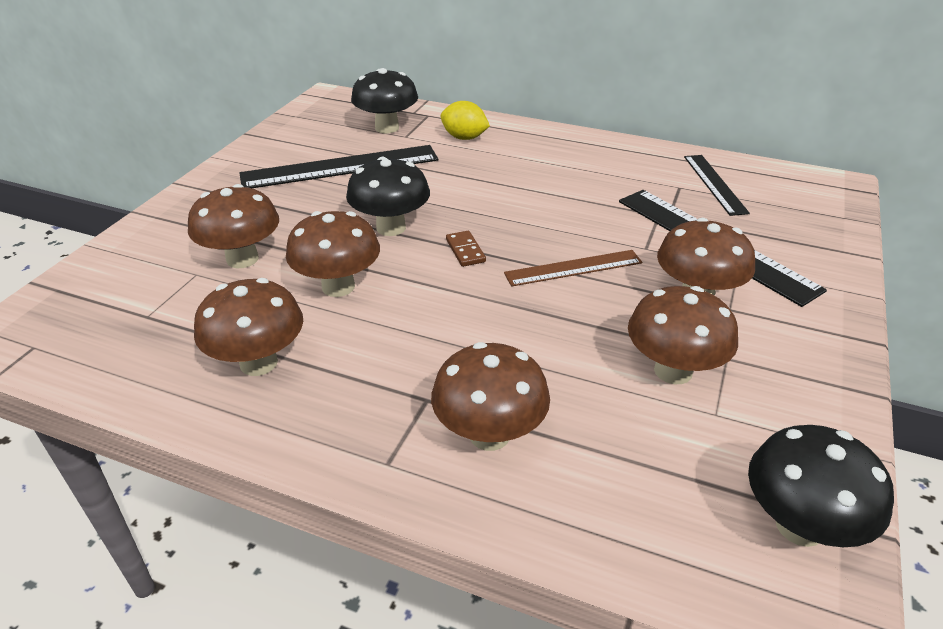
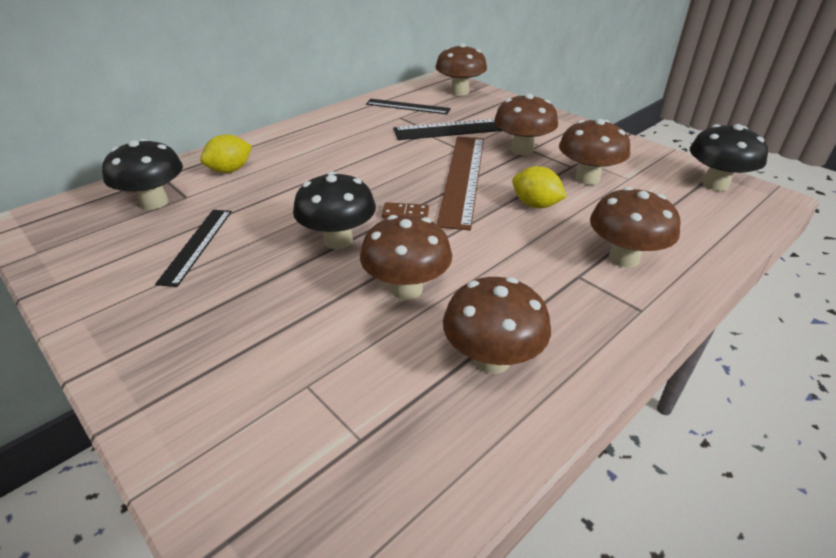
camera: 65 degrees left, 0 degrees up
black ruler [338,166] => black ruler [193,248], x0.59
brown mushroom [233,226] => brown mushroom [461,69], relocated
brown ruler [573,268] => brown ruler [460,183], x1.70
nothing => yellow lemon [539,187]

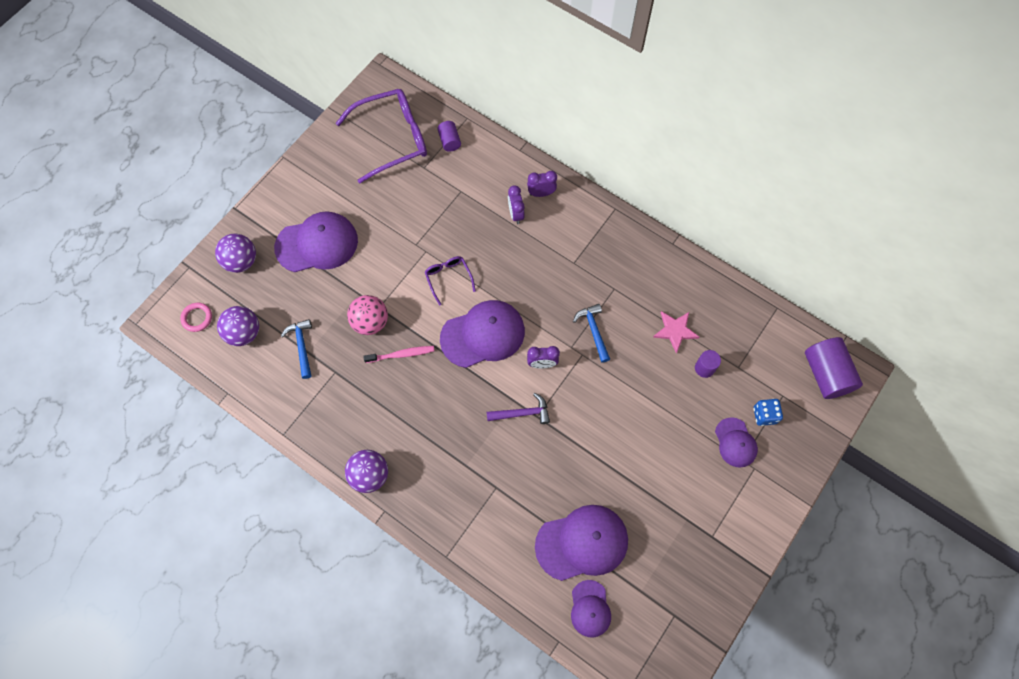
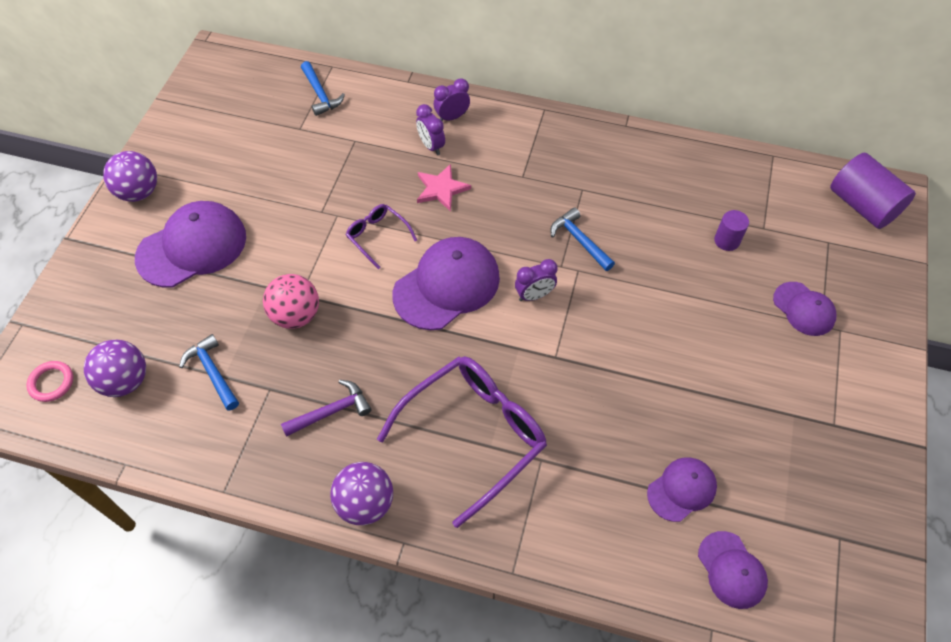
camera: 20 degrees left, 10 degrees down
purple ball [235,253] => purple ball [130,176], relocated
purple hammer [518,408] => purple hammer [326,408], relocated
purple cylinder [449,136] => blue hammer [323,88]
purple glasses [381,136] => purple glasses [462,442], relocated
pink star [676,332] => pink star [444,188], relocated
purple cap [581,543] => purple cap [682,489], x0.57
pink toothbrush [399,354] => nothing
blue dice [768,412] => nothing

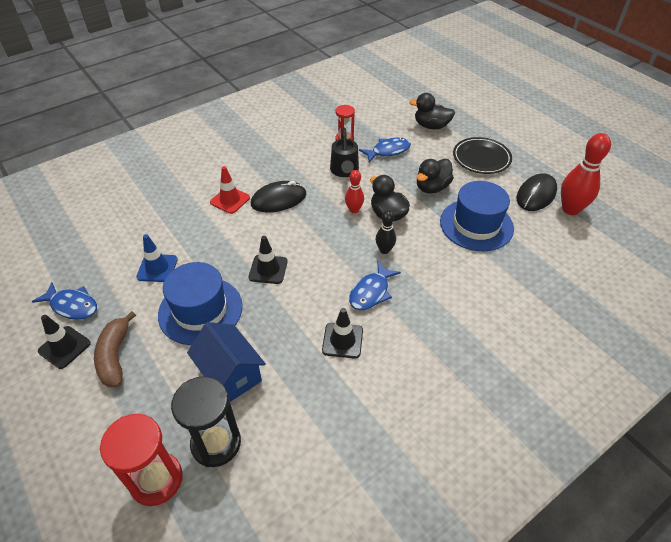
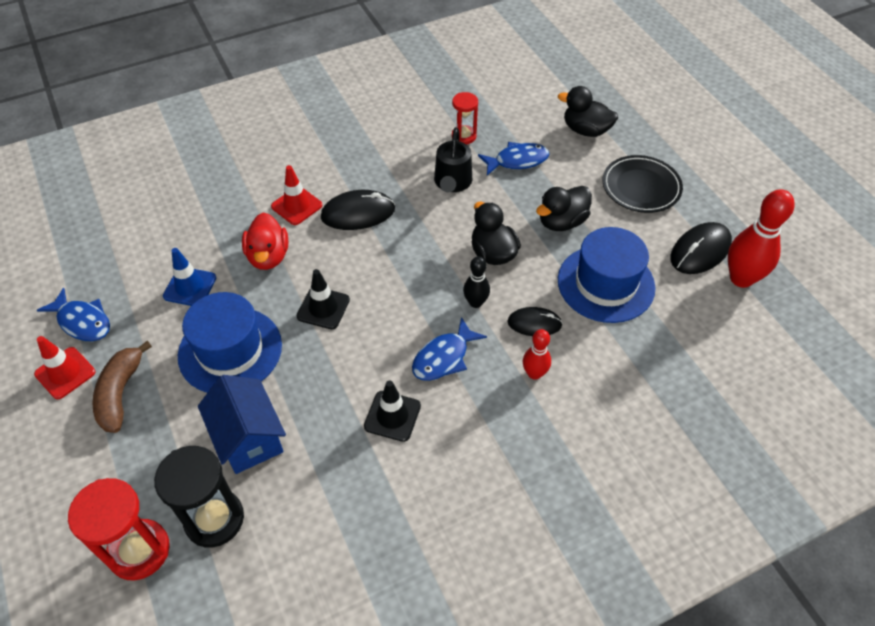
camera: 10 degrees right, 5 degrees up
black traffic cone [64,342] => red traffic cone [65,367]
nothing => red duck [265,241]
nothing => black mouse [535,321]
red bowling pin [354,191] => red bowling pin [537,354], relocated

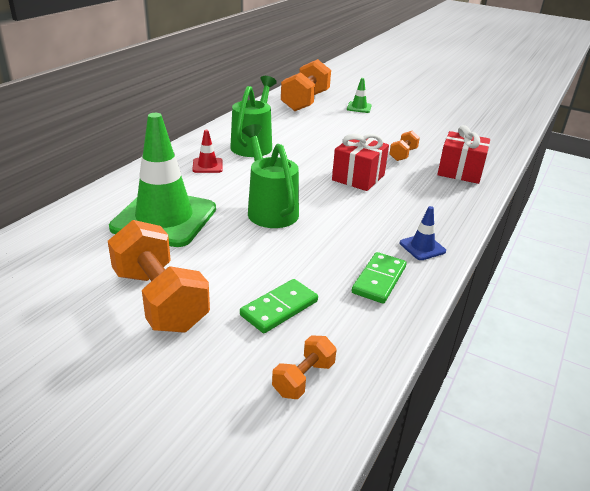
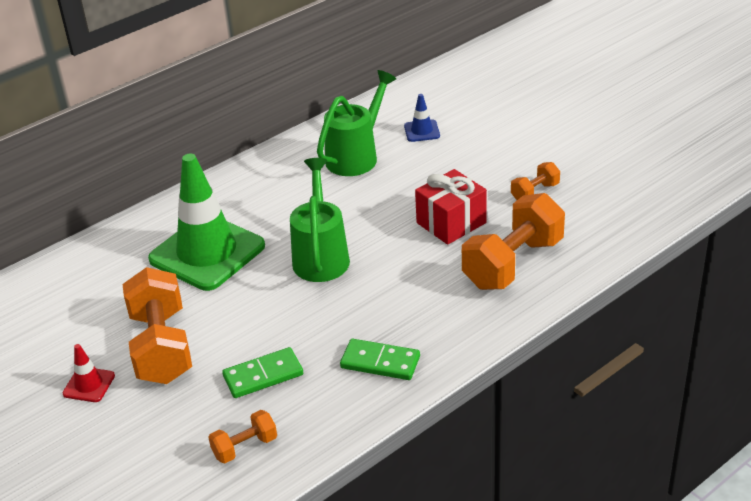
camera: 25 degrees right, 5 degrees up
red traffic cone [207,151] => red traffic cone [89,373], relocated
green domino [379,278] => green domino [380,359], 60 degrees clockwise
blue traffic cone [423,233] => blue traffic cone [422,118], relocated
orange dumbbell [306,85] => orange dumbbell [513,241], relocated
green traffic cone [359,95] => nothing
red gift [463,154] => nothing

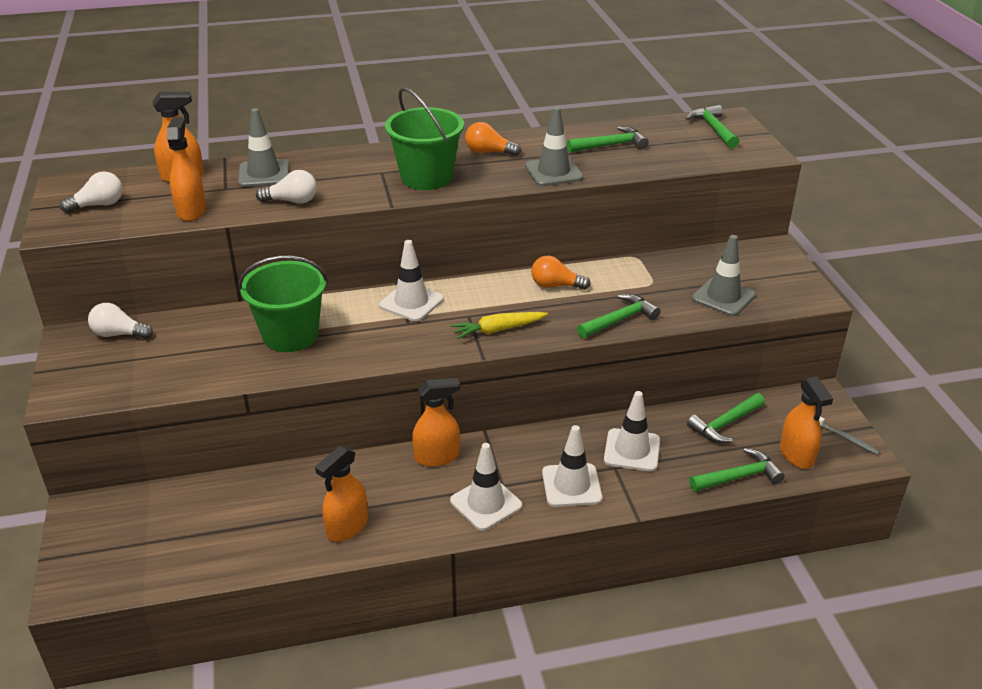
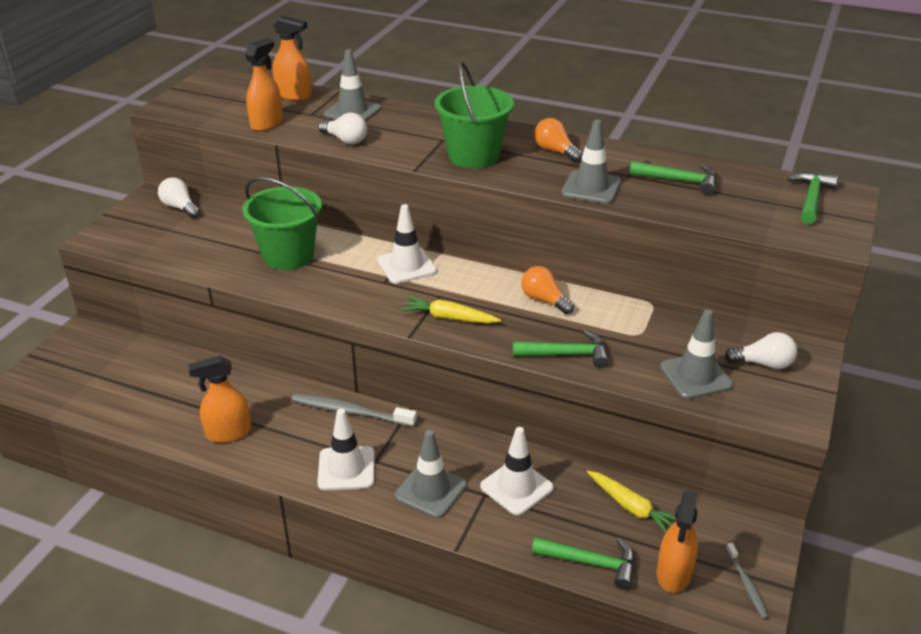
camera: 35 degrees right, 0 degrees up
orange spray bottle [436,422] => grey toothbrush [354,410]
white traffic cone [572,466] => grey traffic cone [431,474]
green hammer [726,418] => yellow carrot [632,502]
white light bulb [91,192] => white light bulb [761,350], relocated

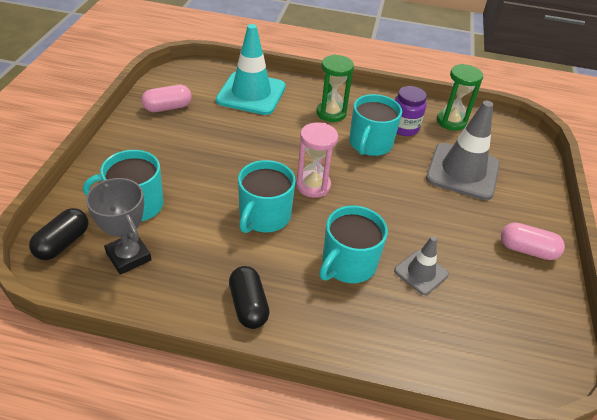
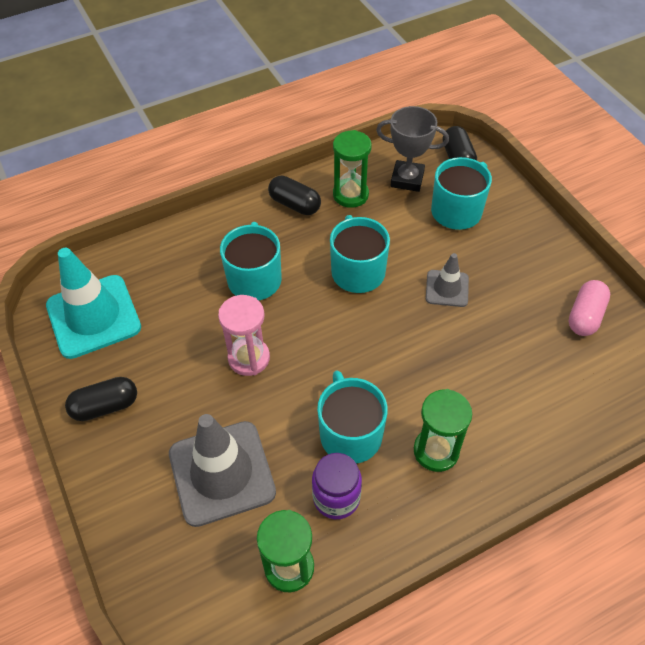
camera: 145 degrees right, 10 degrees up
turquoise traffic cone [251,69] => turquoise traffic cone [93,303], relocated
pink capsule [533,241] => black capsule [101,399]
pink hourglass [317,160] => pink hourglass [244,335], relocated
nothing => green hourglass [352,169]
grey traffic cone [421,265] => grey traffic cone [447,280], relocated

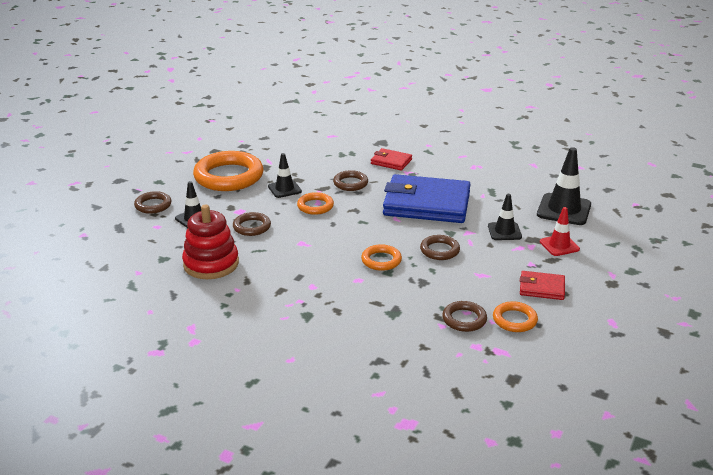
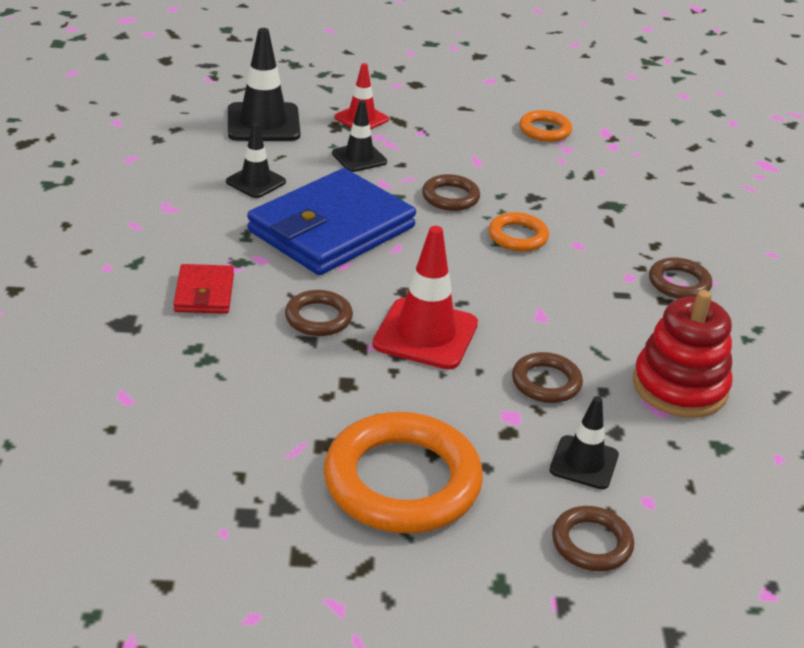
camera: 120 degrees left, 5 degrees up
black traffic cone [285,175] => black traffic cone [256,160], relocated
blue wallet [427,198] => blue wallet [331,221], 60 degrees clockwise
orange ring [315,203] => red traffic cone [425,297]
brown ring [464,316] => brown ring [680,278], relocated
red wallet [542,285] => nothing

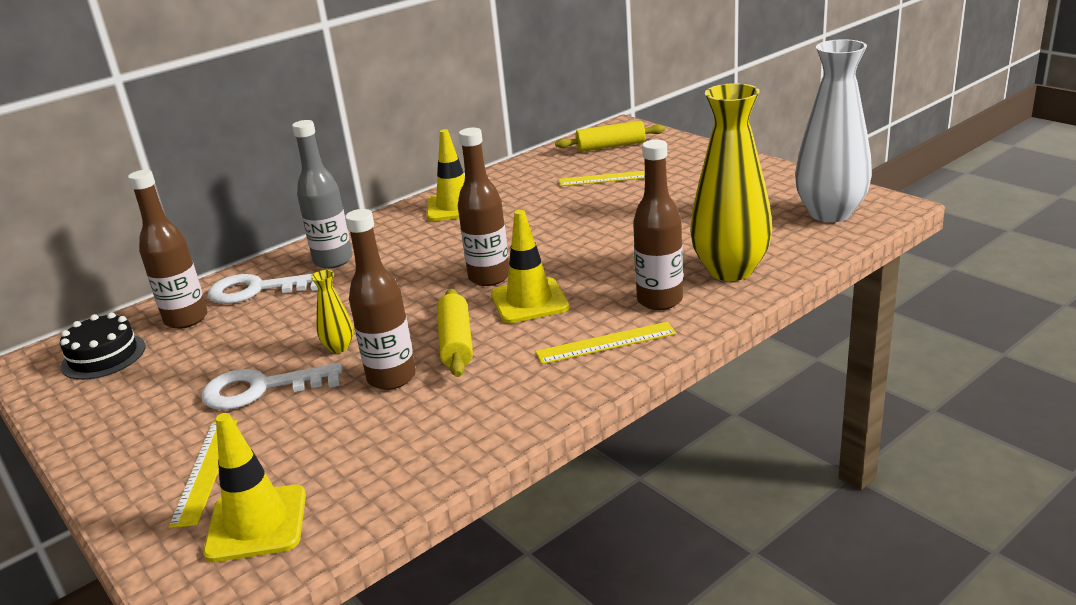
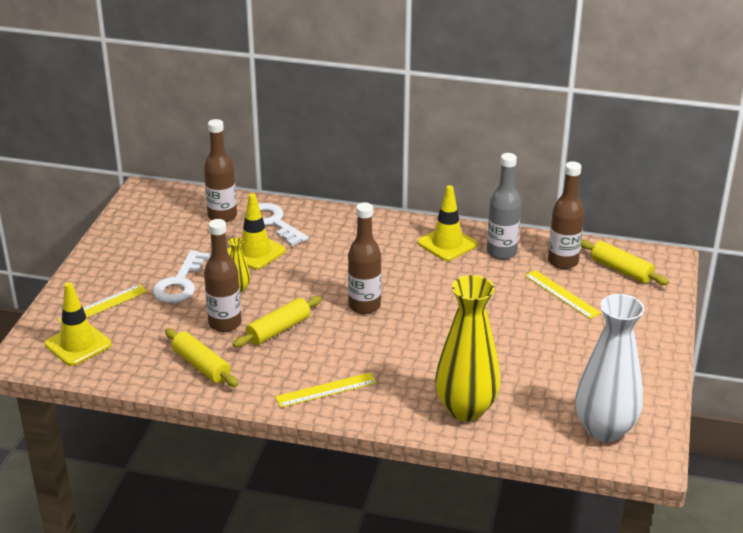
camera: 50 degrees right, 5 degrees up
white key [271,386] => white key [181,276], 120 degrees counterclockwise
nothing => yellow rolling pin [202,358]
yellow traffic cone [530,266] => yellow traffic cone [256,231], relocated
yellow ruler [605,343] => yellow ruler [325,390], 60 degrees counterclockwise
grey bottle [322,194] => grey bottle [504,206], relocated
brown bottle [658,225] => brown bottle [566,215], relocated
black cake [102,346] => nothing

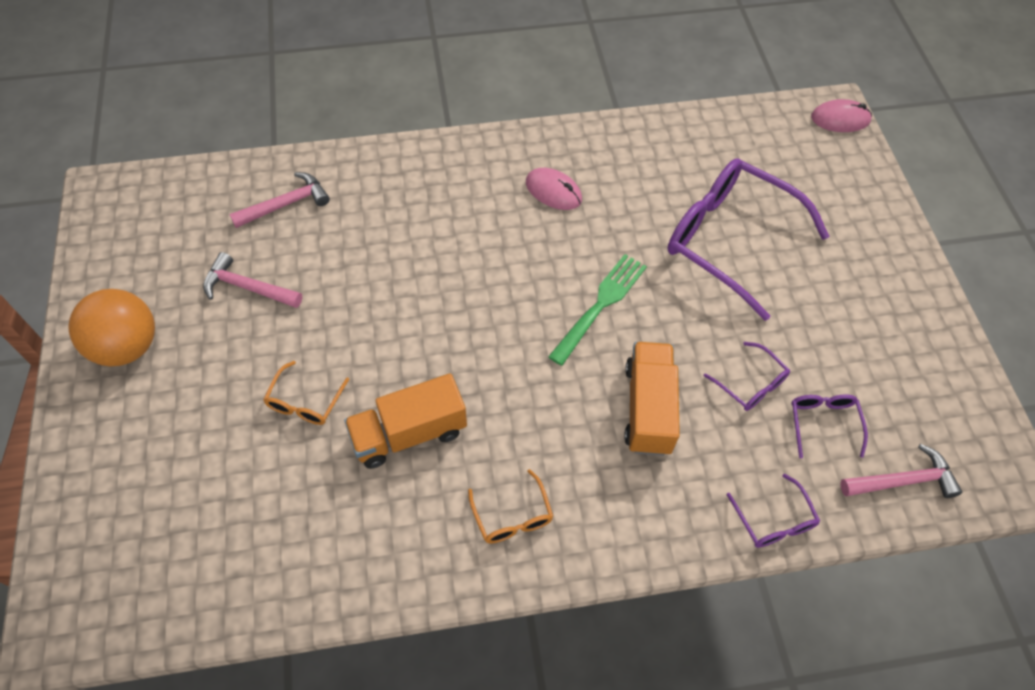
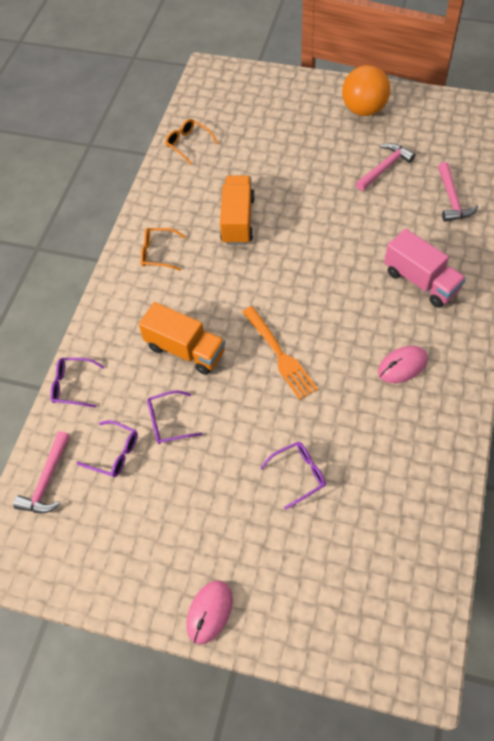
camera: 120 degrees right, 0 degrees up
orange glasses [306,393] => orange glasses [191,142], relocated
pink mouse [841,115] => pink mouse [209,612], relocated
green fork [597,310] => orange fork [280,353]
purple glasses [748,240] => purple glasses [293,476], x0.44
nothing => pink truck [425,268]

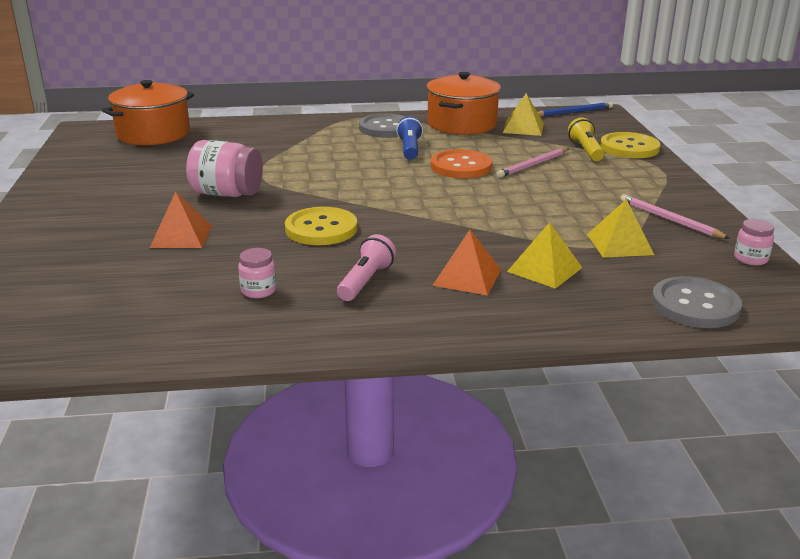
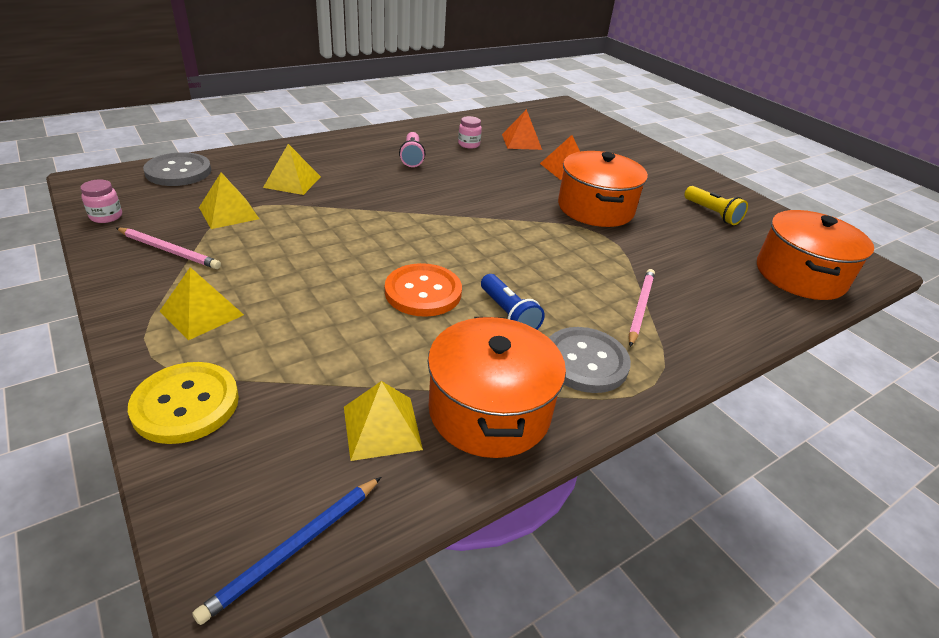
camera: 150 degrees right, 10 degrees up
nothing => yellow pyramid [201,303]
orange pyramid [466,262] => orange pyramid [522,129], relocated
pink jar [224,168] => orange pot [603,189]
pink pencil [532,163] => pink pencil [642,308], relocated
yellow flashlight [586,139] => yellow flashlight [716,205], relocated
yellow button [321,226] => nothing

